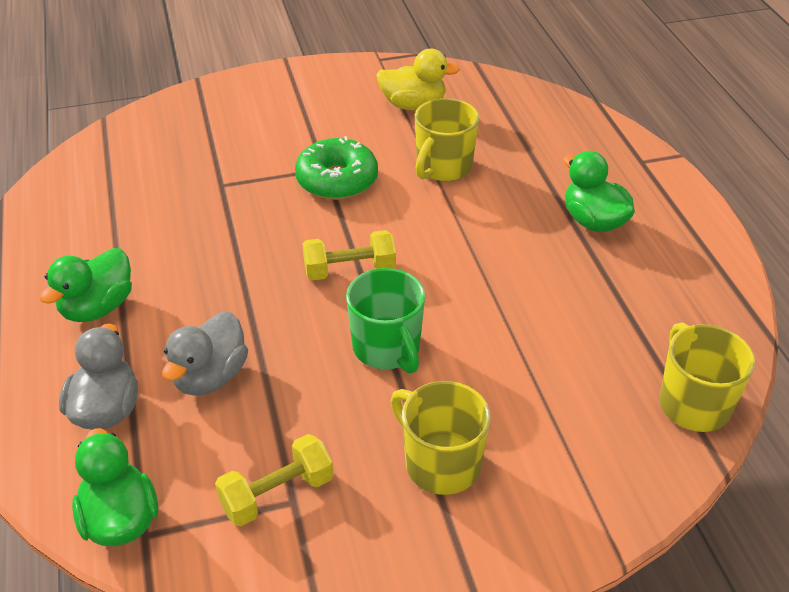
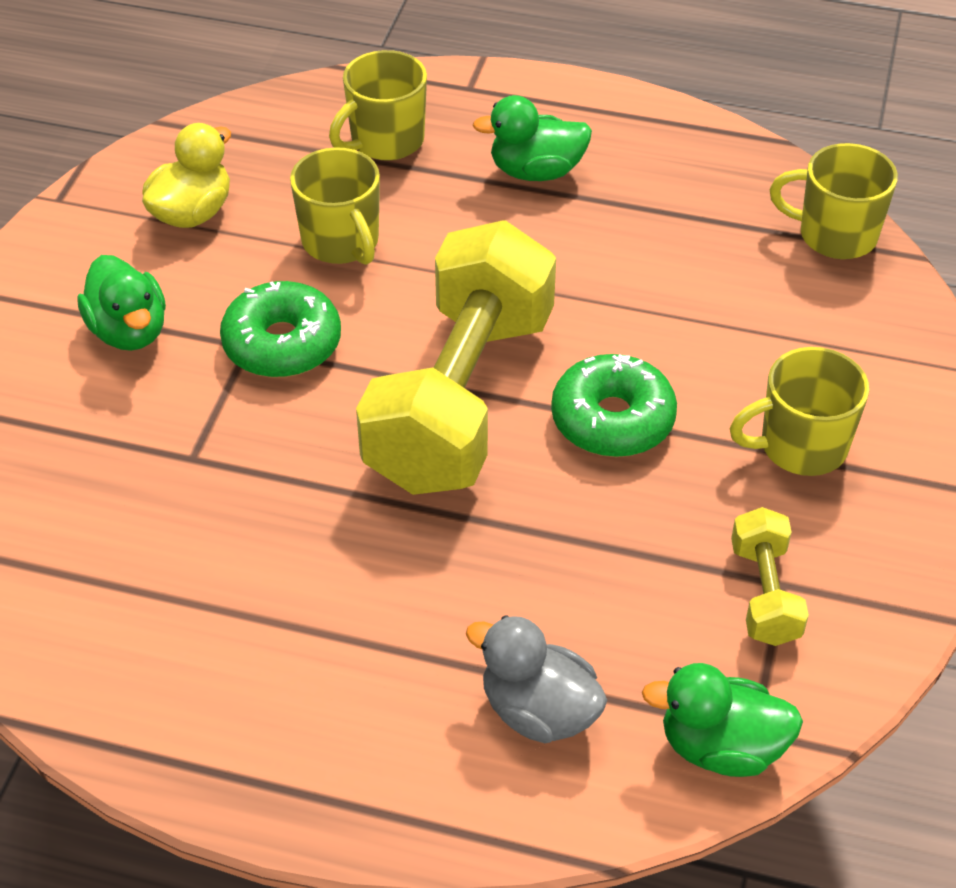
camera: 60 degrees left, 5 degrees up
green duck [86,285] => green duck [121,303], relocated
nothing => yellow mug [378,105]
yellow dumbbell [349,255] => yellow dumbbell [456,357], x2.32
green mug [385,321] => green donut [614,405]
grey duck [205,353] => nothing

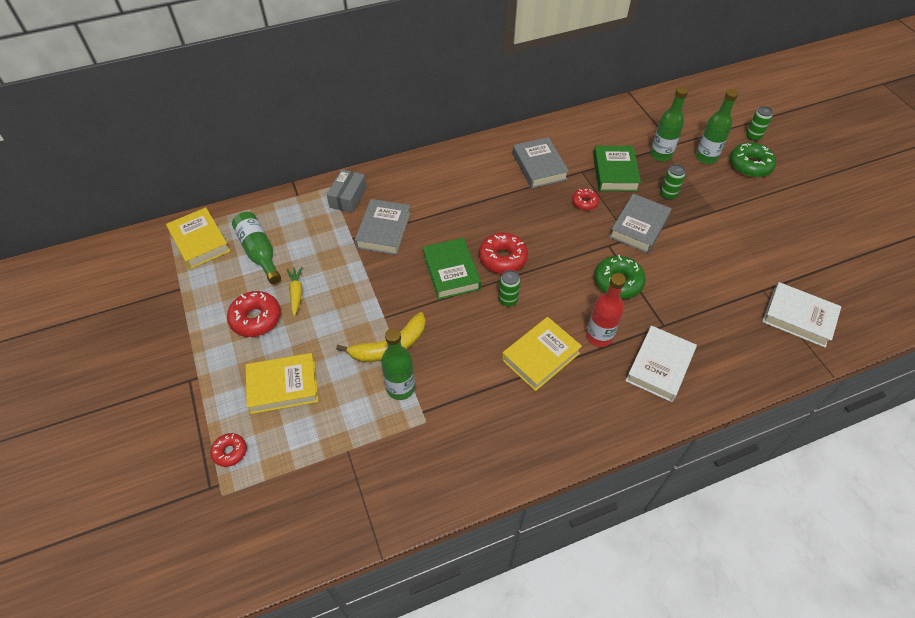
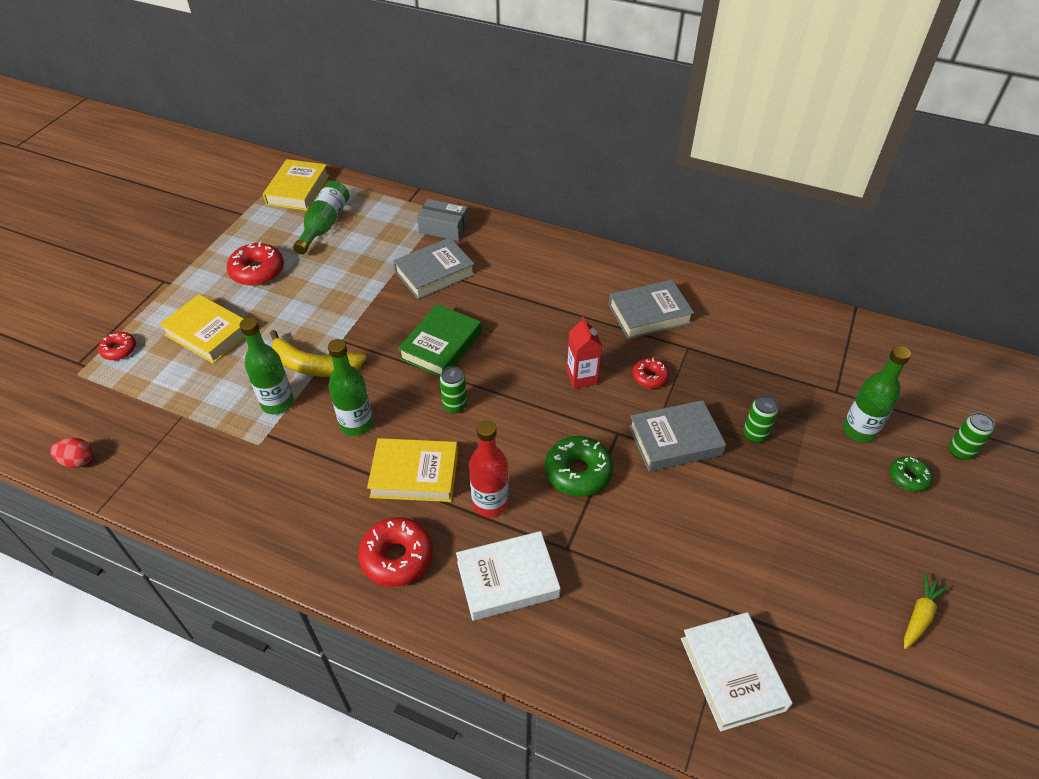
camera: 45 degrees right, 5 degrees down
nothing => red egg [71,453]
green bottle [669,123] => green bottle [350,387], relocated
red donut [503,253] => red donut [395,552], relocated
grey box [347,191] => grey box [443,220], 45 degrees clockwise
nothing => red carton [584,352]
grey book [540,163] => grey book [651,309], 45 degrees clockwise
green donut [753,159] => green donut [911,474], x0.59
yellow carrot [294,291] => yellow carrot [926,611], relocated
green book [617,169] => nothing

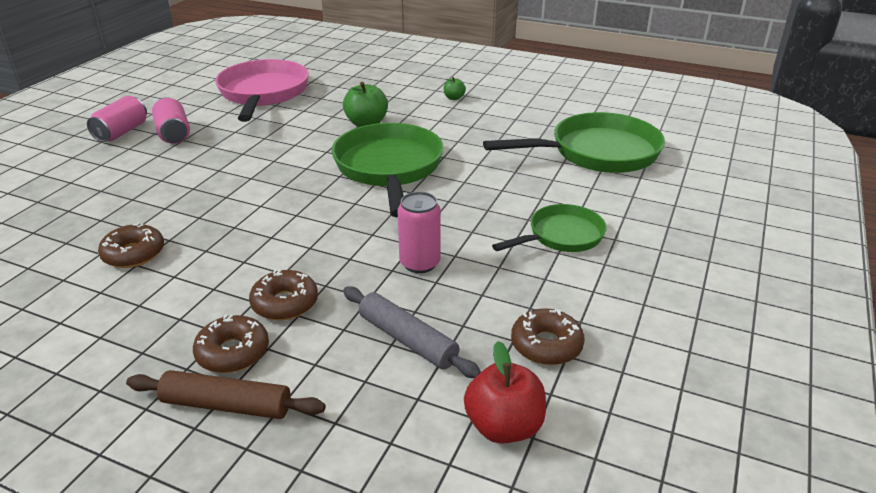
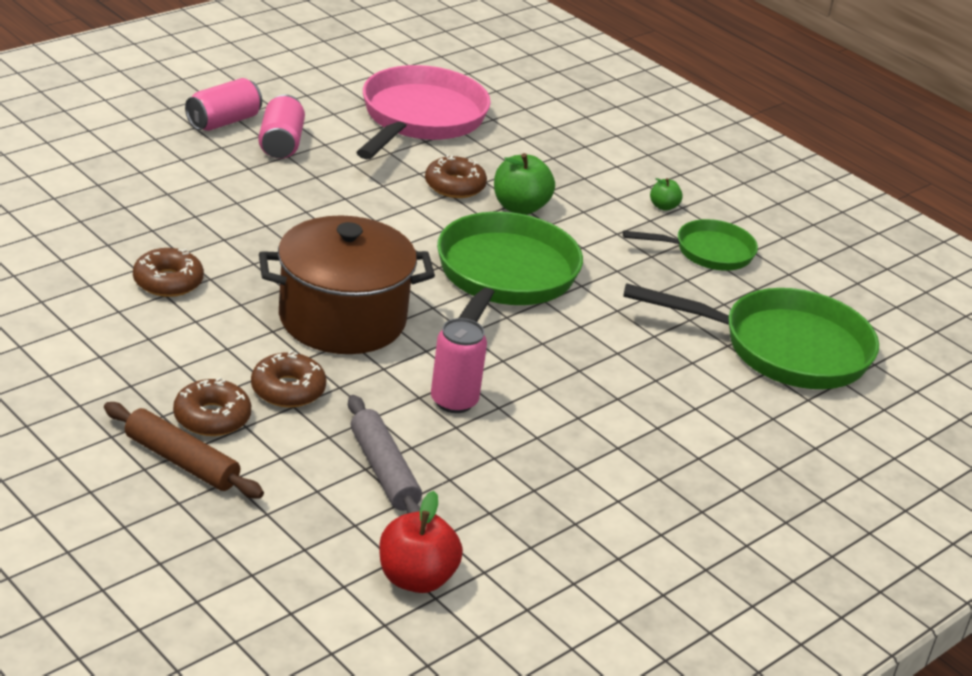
camera: 20 degrees right, 0 degrees up
nothing => brown pot [347,284]
brown donut [548,336] => brown donut [456,176], relocated
green pan [549,228] => green pan [690,245], relocated

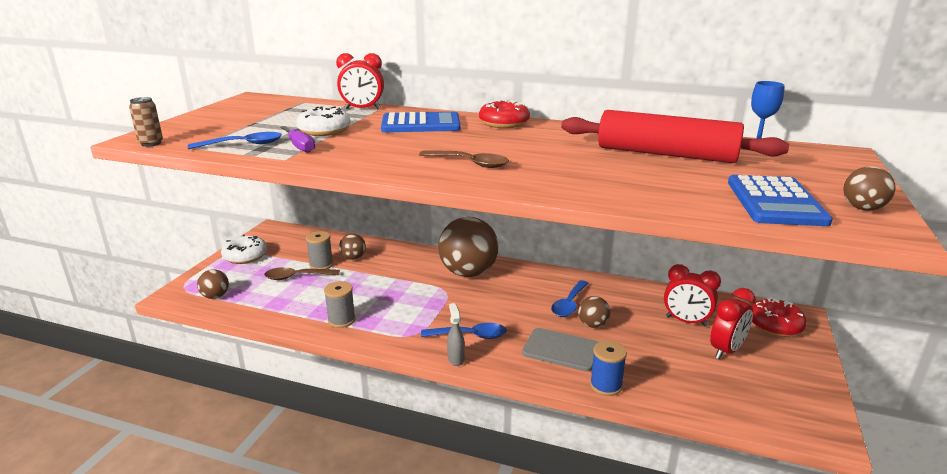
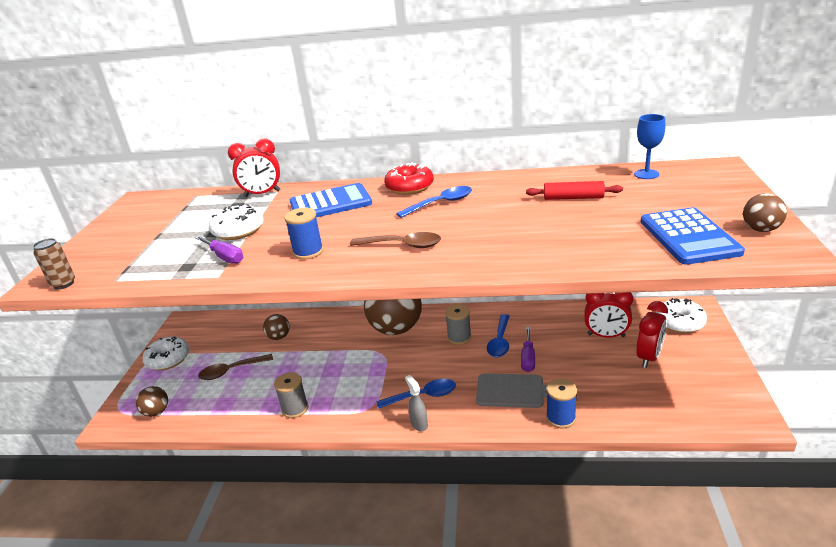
camera: 10 degrees left, 5 degrees up
nothing => blue spool [304,234]
blue spoon [235,140] => blue spoon [434,202], relocated
grey spool [319,250] => grey spool [458,324], relocated
brown ball [594,312] => purple screwdriver [528,349]
red rolling pin [675,136] => red rolling pin [574,190], x0.47
red donut [779,317] => white donut [681,315]

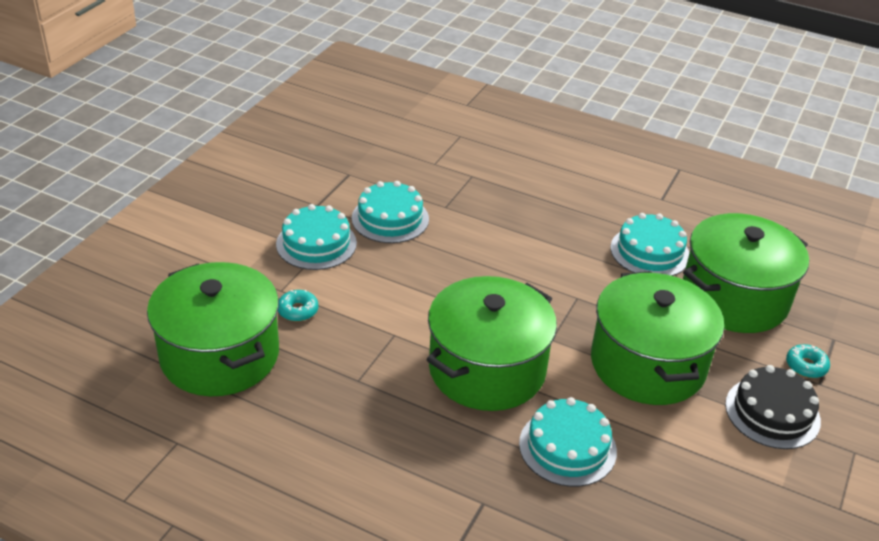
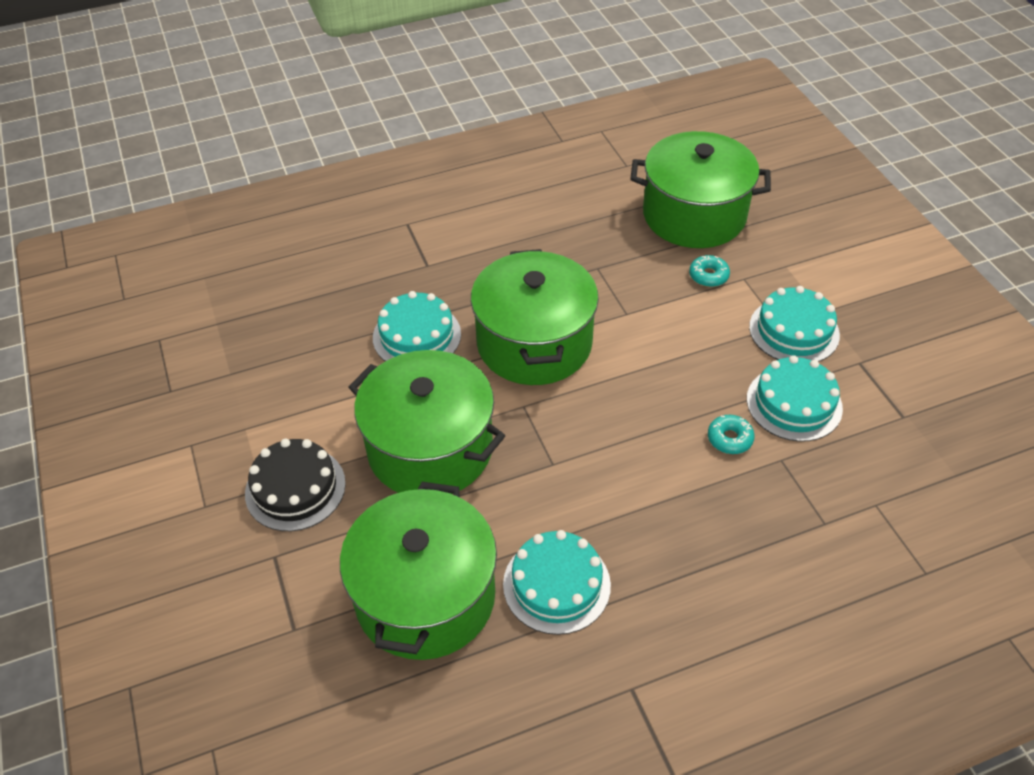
camera: 135 degrees right, 10 degrees up
turquoise donut [808,361] => turquoise donut [731,434], relocated

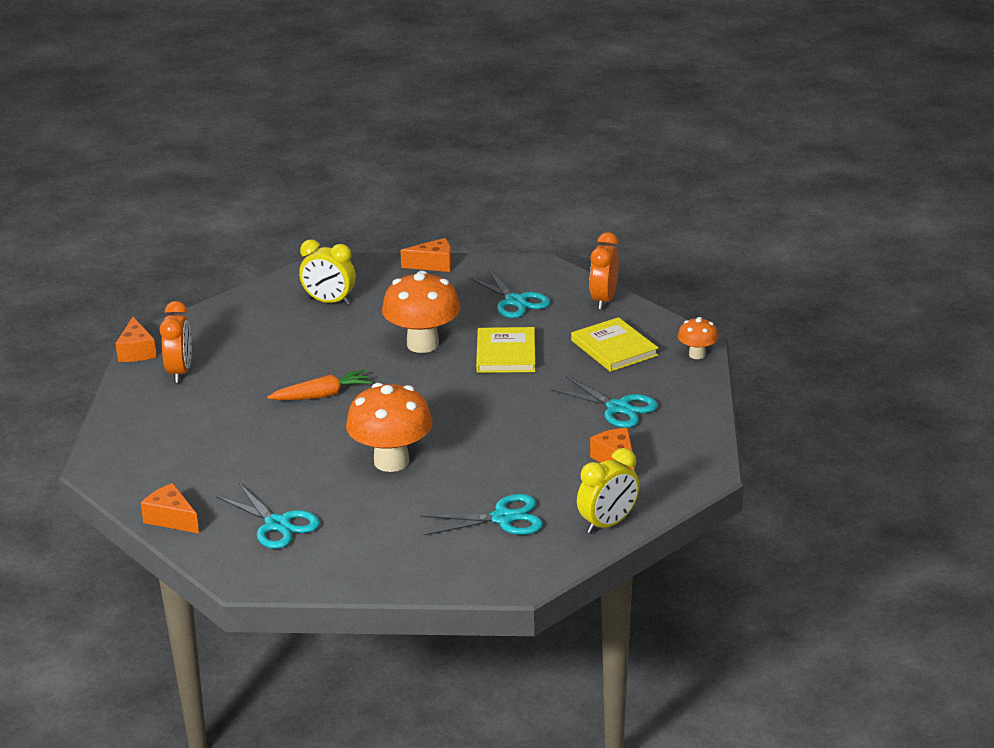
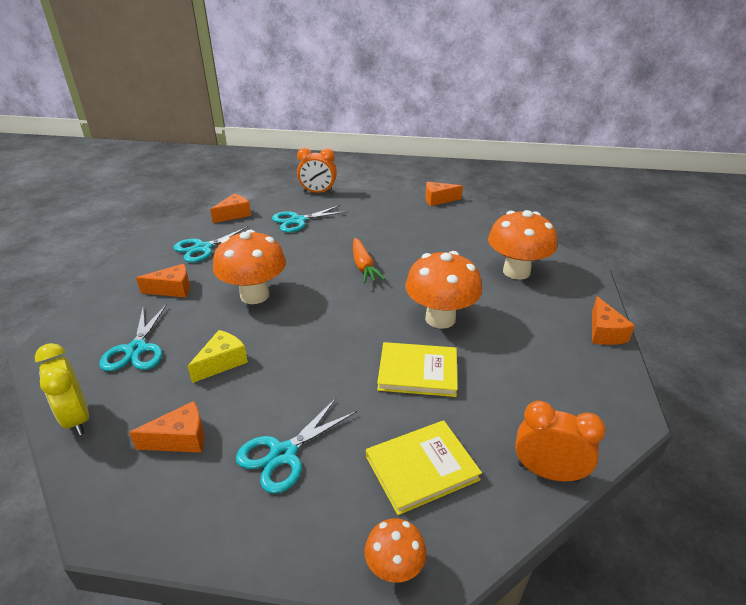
camera: 95 degrees right, 5 degrees up
nothing => orange cheese [163,281]
nothing => yellow cheese [218,356]
turquoise scissors [509,293] => turquoise scissors [310,219], relocated
orange clock [176,342] => orange clock [317,170], relocated
yellow clock [327,272] => orange mushroom [522,245]

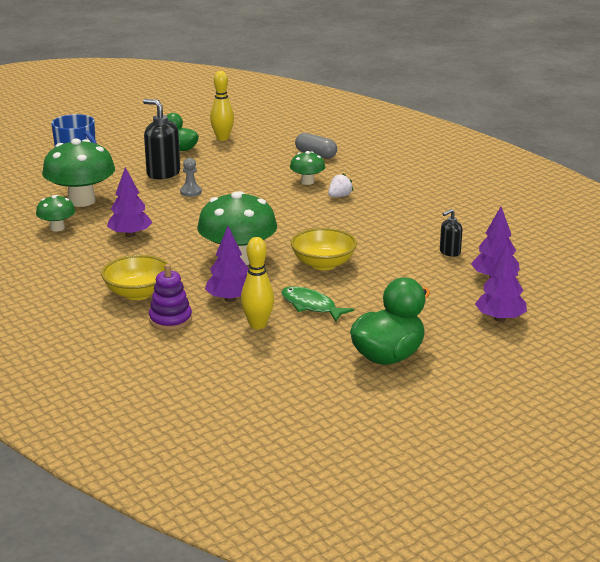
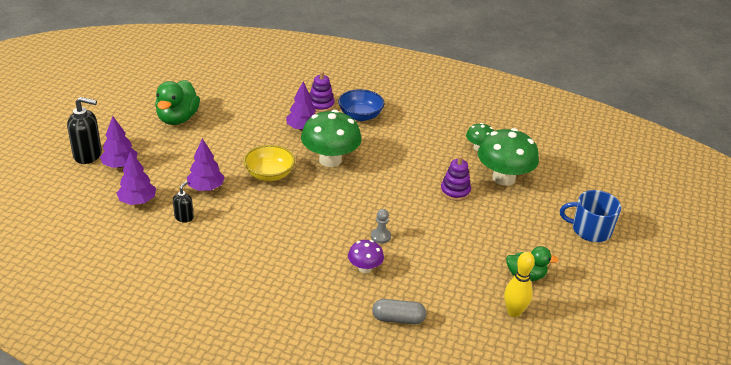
camera: 145 degrees right, 10 degrees up
black soap dispenser [161,139] => black soap dispenser [84,130], relocated
purple tree [130,202] => purple tree [206,164], relocated
yellow bowl [135,277] => blue bowl [361,105]
green mushroom [307,168] => purple mushroom [366,256]
grey pawn [191,177] => grey pawn [381,226], relocated
nothing => purple stacking toy [455,178]
yellow bowling pin [257,283] => nothing
green fish [317,303] => nothing
white strawberry [341,185] => nothing

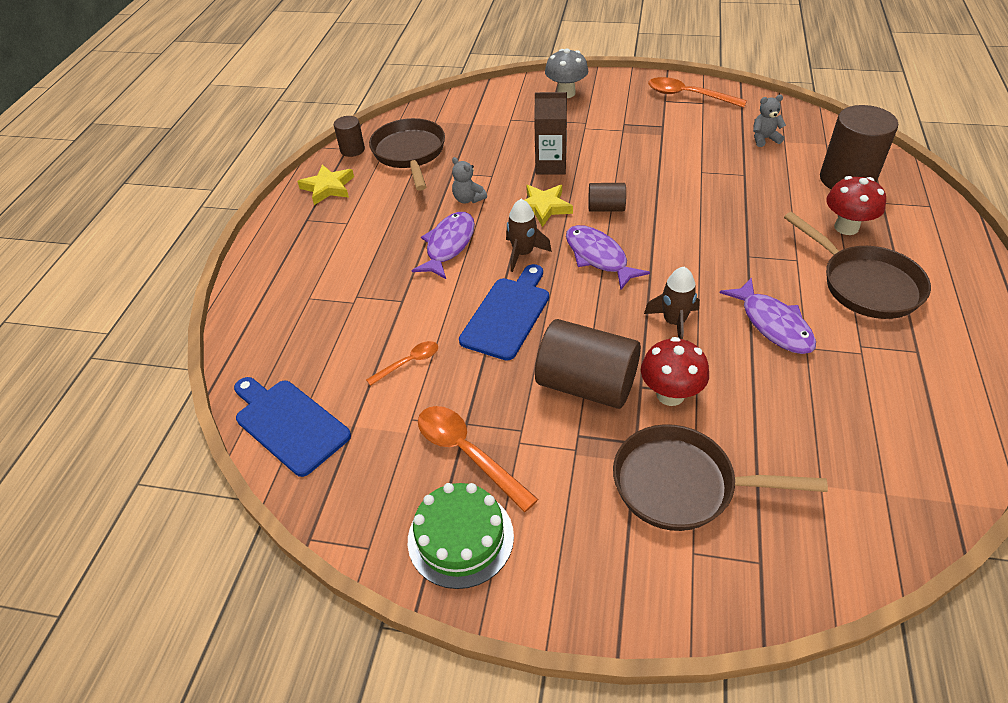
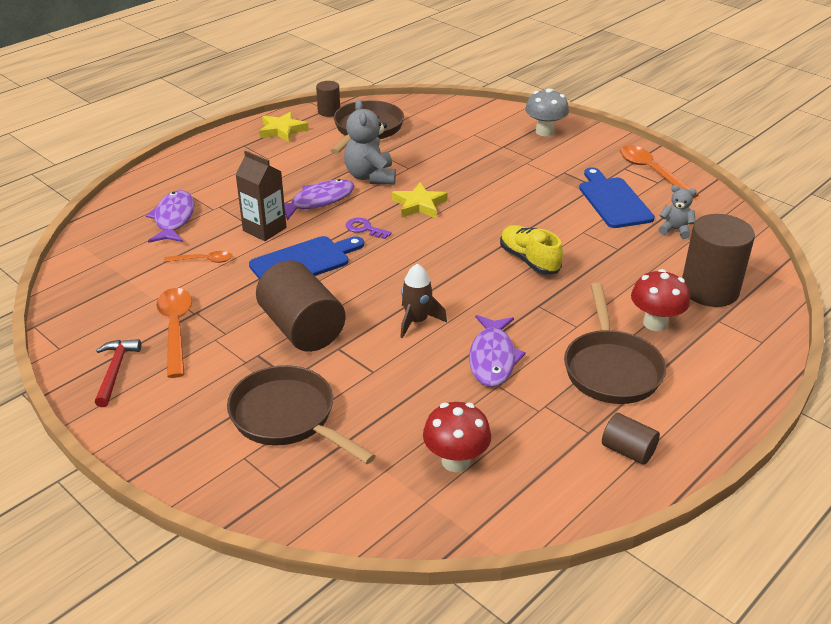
camera: 30 degrees right, 10 degrees down
green cake [461,536] => red hammer [118,373]
purple fish [608,257] => purple fish [170,216], relocated
brown carton [550,133] => brown carton [260,196], relocated
grey teddy bear [469,180] => grey teddy bear [370,142], x1.76
brown rocket [529,235] => purple key [369,228]
red mushroom [675,371] => red mushroom [457,437], relocated
nothing => yellow shoe [531,250]
blue cutting board [292,427] => blue cutting board [617,197], relocated
brown cylinder [607,197] => brown cylinder [631,439], relocated

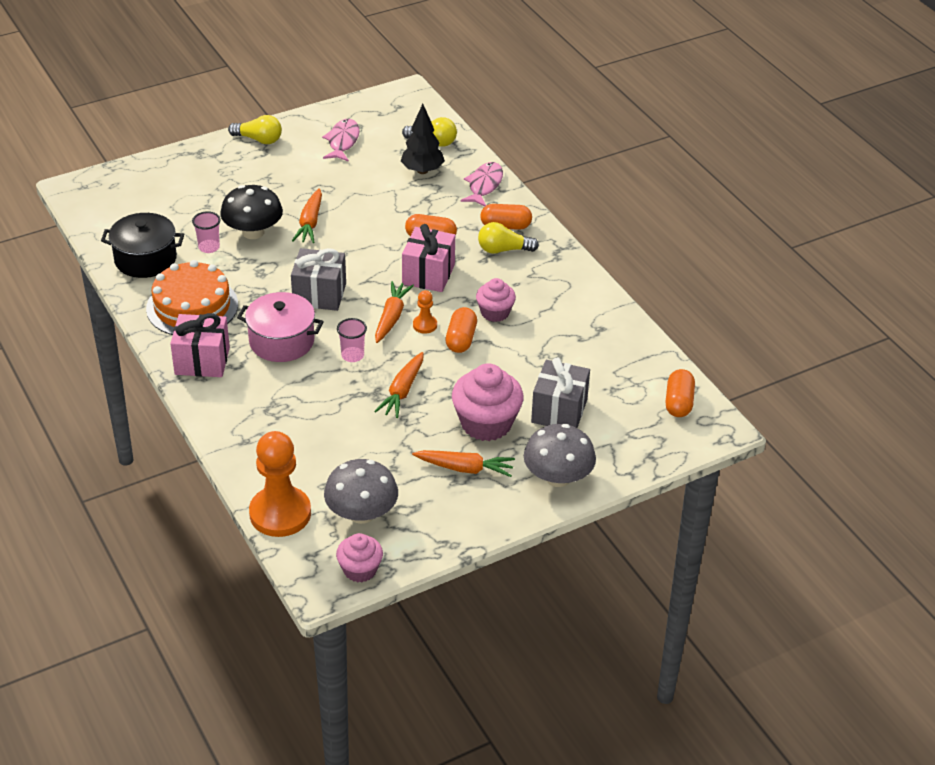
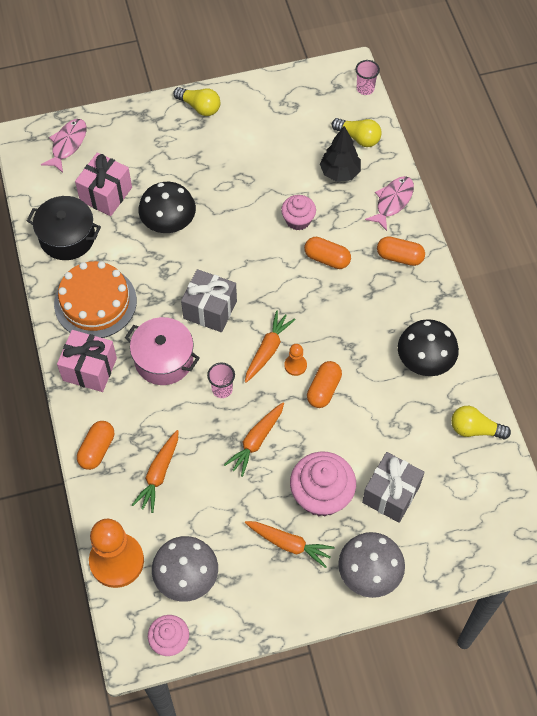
camera: 15 degrees right, 20 degrees up
pink fish [341,140] => pink fish [64,146], relocated
pink gift [428,258] => pink gift [103,184], relocated
orange capsule [680,393] => orange capsule [95,445], relocated
orange carrot [307,215] => orange carrot [155,471], relocated
pink cupcake [496,300] => pink cupcake [298,213], relocated
pink cup [206,232] => pink cup [368,77], relocated
nothing => black mushroom [428,347]
yellow light bulb [508,238] => yellow light bulb [481,423], relocated

